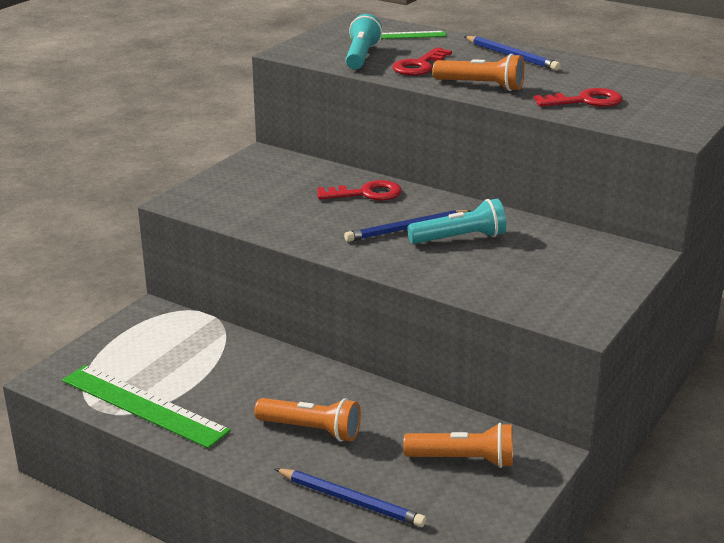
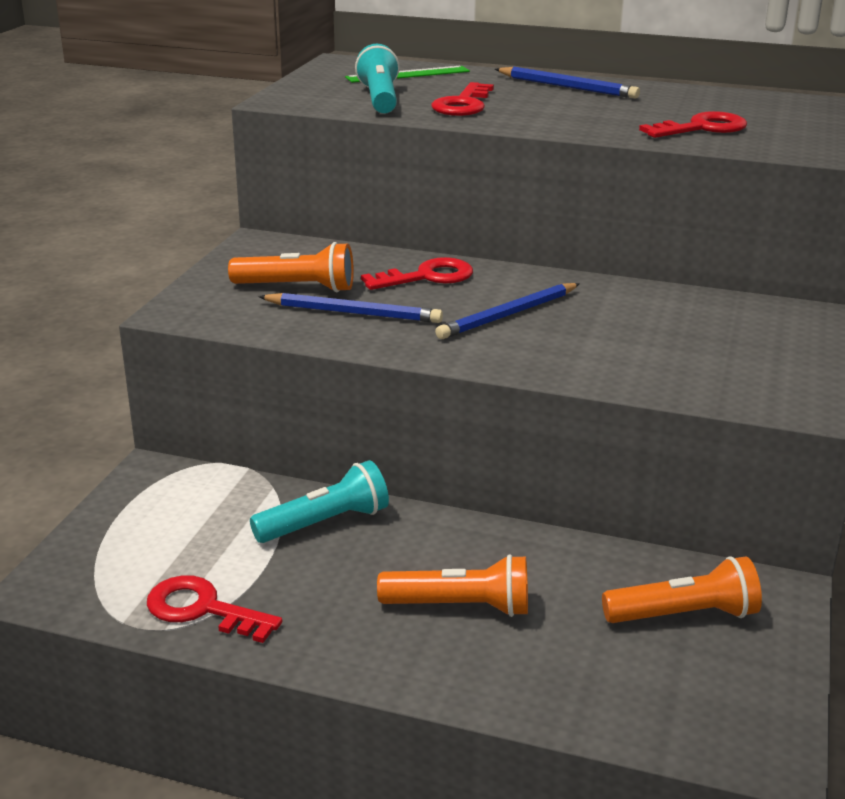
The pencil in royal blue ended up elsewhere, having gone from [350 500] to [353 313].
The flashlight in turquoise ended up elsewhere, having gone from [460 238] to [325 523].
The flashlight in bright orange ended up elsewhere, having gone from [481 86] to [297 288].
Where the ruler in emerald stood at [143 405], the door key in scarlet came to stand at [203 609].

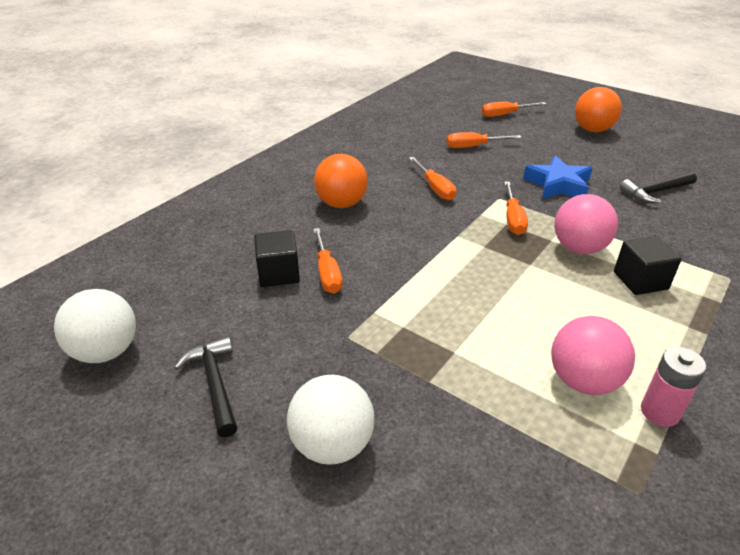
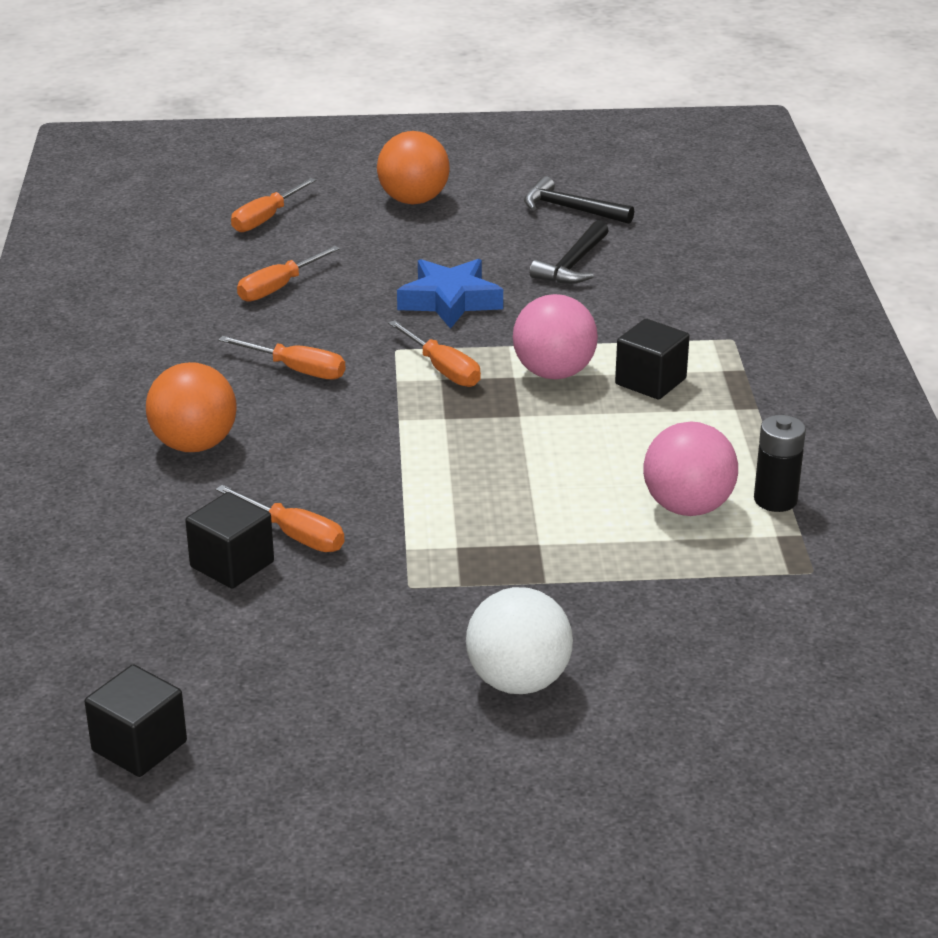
The carpenter's hammer in ebony ended up elsewhere, having gone from [215 384] to [571 209].
Where the sphere in white stood at [106 351], the block in ebony came to stand at [139 746].
What was the power cell in pink at [659 412] turned into the power cell in ebony at [775 500].

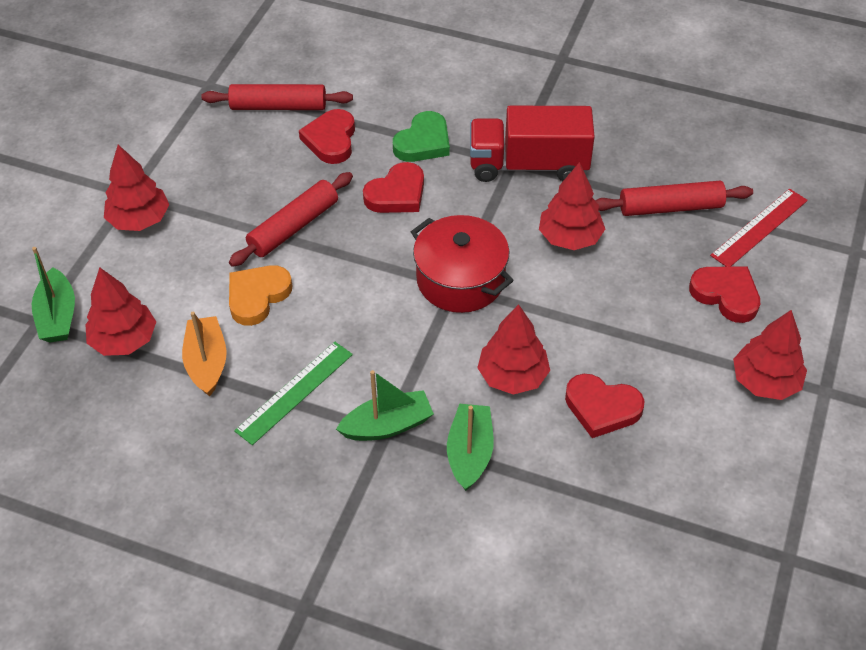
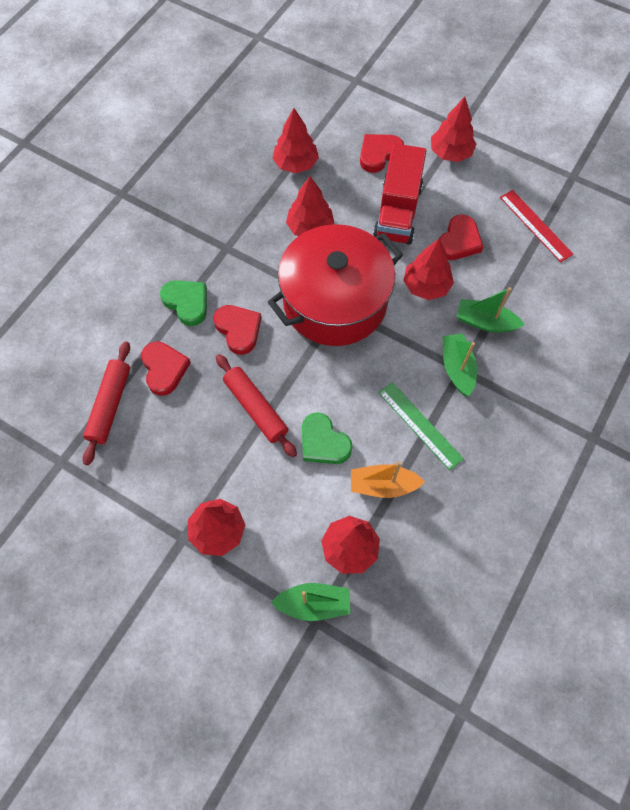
The truck in scarlet ended up elsewhere, having gone from [528 165] to [397 211].
The ruler in scarlet ended up elsewhere, having gone from [759 228] to [535 225].
Where the rolling pin in scarlet stood at [670 207], the tree in scarlet came to stand at [295 164].
What was the heart in bright orange at [257 296] turned into the heart in emerald at [323 442].
The heart in scarlet at [331 140] ended up facing another way, 120 degrees counterclockwise from before.
The size of the stockpot in scarlet at [460 279] changed by a factor of 1.59.

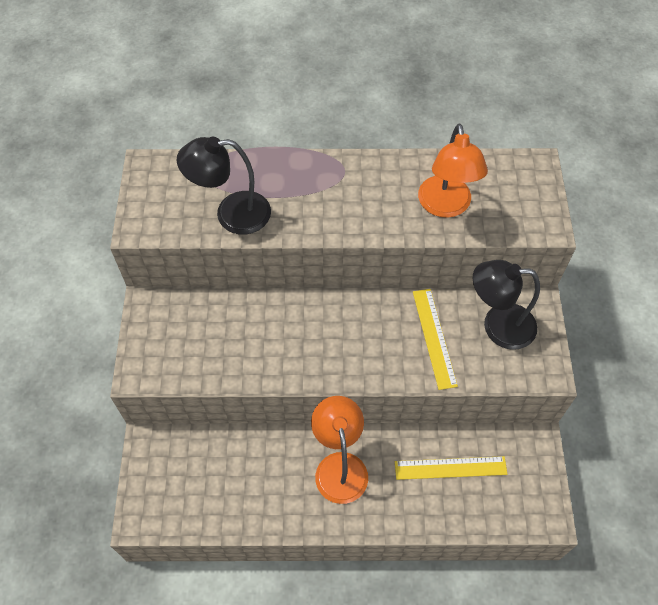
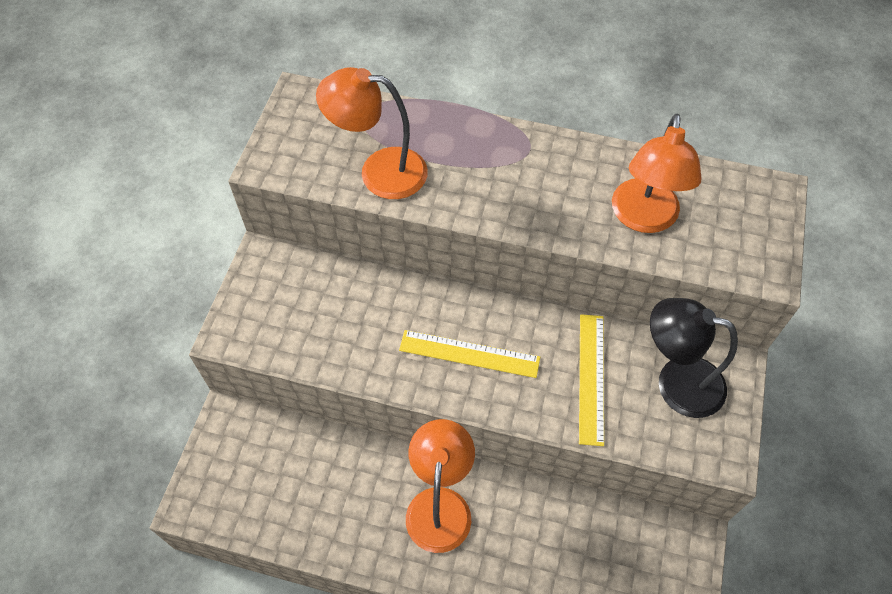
The ruler in bright yellow ended up elsewhere, having gone from [450 468] to [469 354].
What was the lamp in ebony at [231 214] turned into the lamp in bright orange at [379 171].

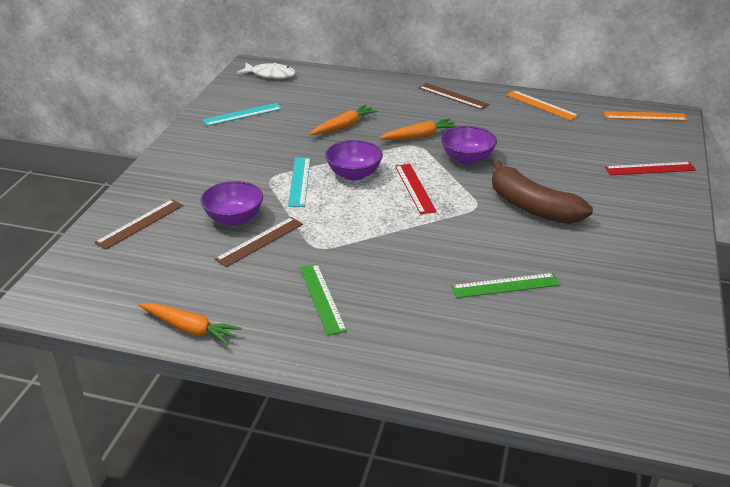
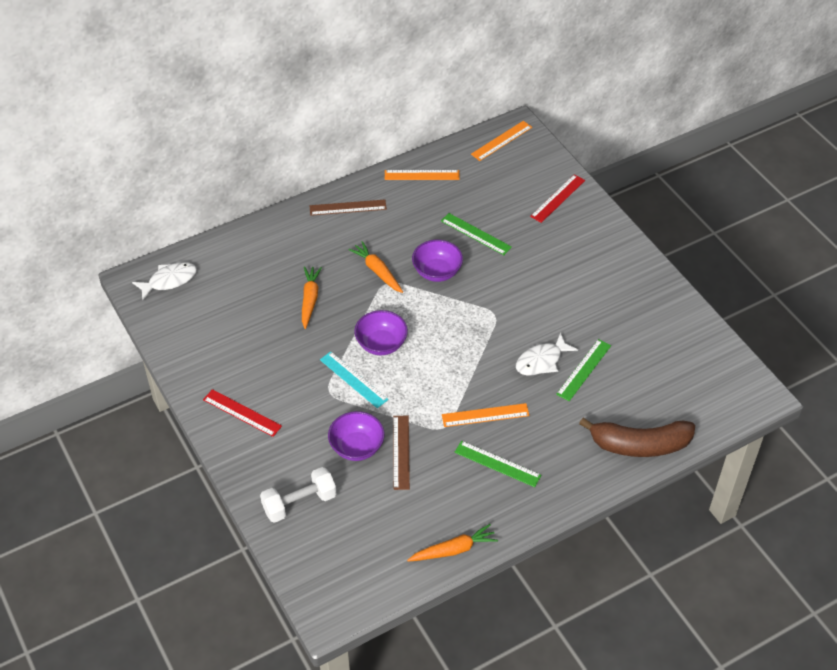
The second view lost the ruler in turquoise at [242 114].
The second view gained the ruler in emerald at [476 234].
The second view gained the ruler in bright orange at [485 415].
The second view gained the fish figure in white at [541 361].
The ruler in scarlet ended up elsewhere, having gone from [415 188] to [242 413].
The toy banana in dark brown ended up elsewhere, having gone from [531 207] to [639 445].
Where the ruler in dark brown stood at [140 224], the dumbbell in white came to stand at [299 503].
The carrot in bright orange at [419 136] ended up facing another way, 60 degrees counterclockwise from before.

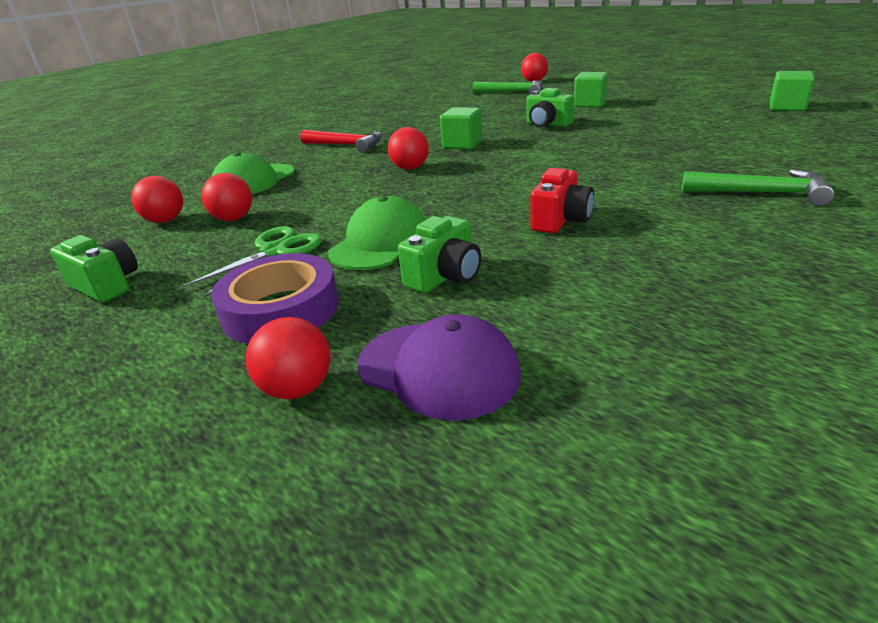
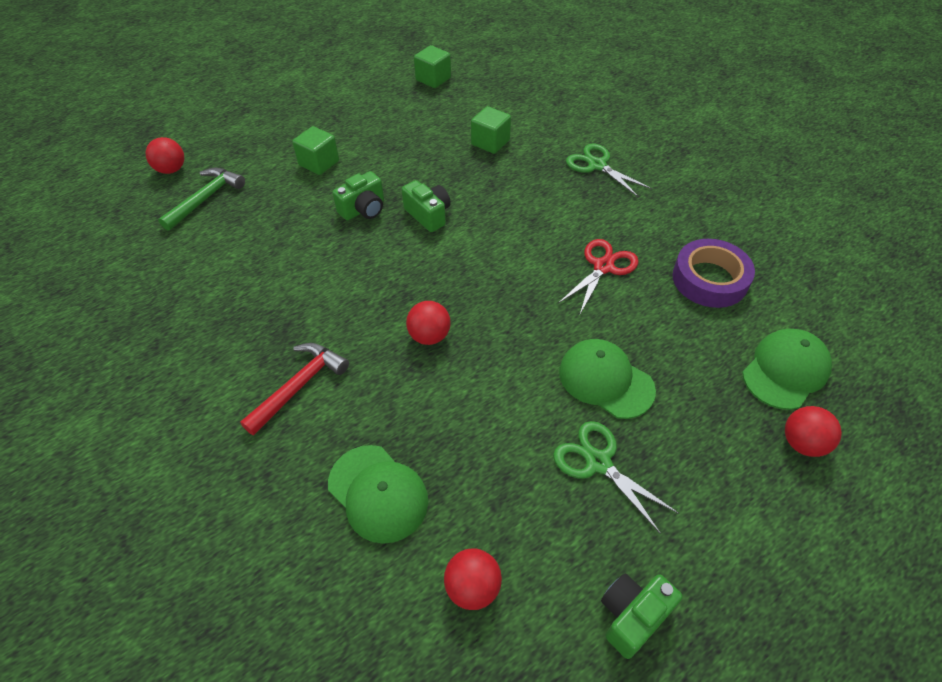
The second view lost the sphere in scarlet at [233 219].
The sticky tape in royal purple ended up elsewhere, having gone from [281 309] to [709 279].
The camera in emerald ended up elsewhere, having gone from [445 276] to [428 215].
The block in emerald ended up elsewhere, having gone from [462 144] to [490 142].
Where the camera in scarlet stood at [560 220], the scissors in scarlet came to stand at [603 267].
Where the carpenter's hammer in emerald stood at [761 193], the scissors in emerald came to stand at [597 165].
What was the peaked cap in royal purple at [438 369] turned into the peaked cap in emerald at [785 370].

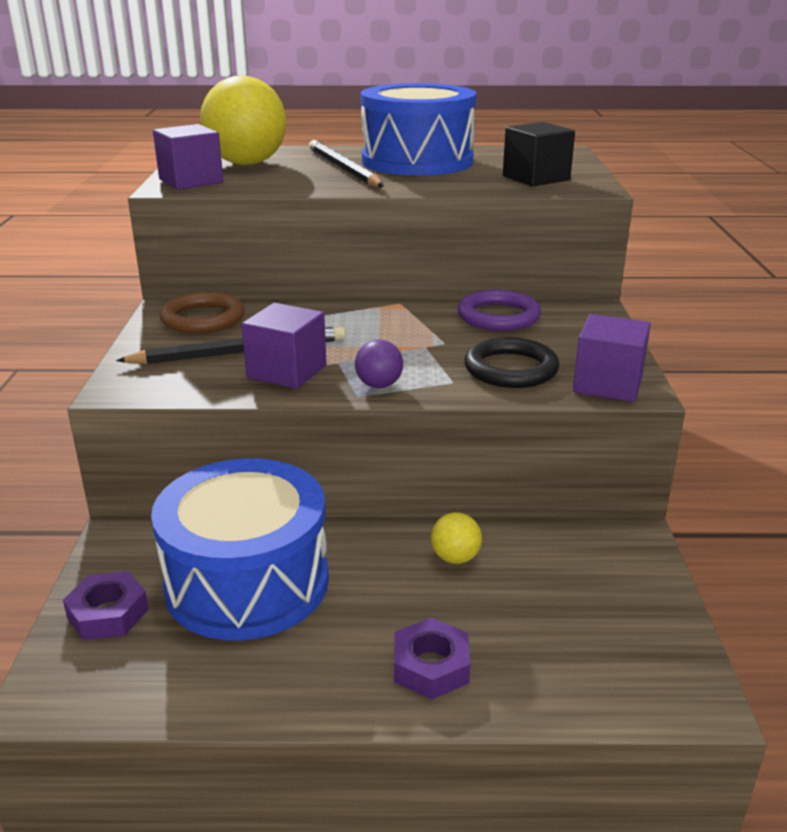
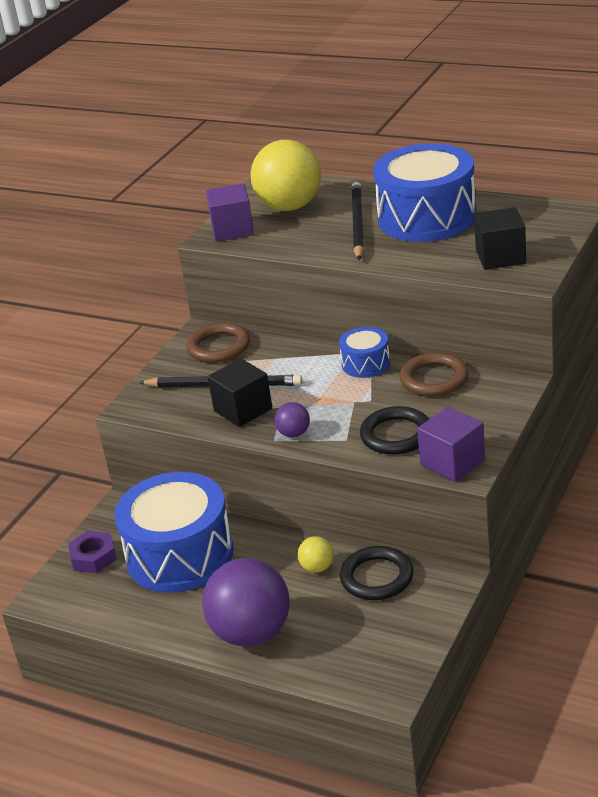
The second view gained the snare drum in royal blue at [366 364].
The second view gained the torus in ebony at [377 577].
Where the hexagon nut in royal purple stood at [431 666], the sphere in royal purple came to stand at [251 633].
What was the block in royal purple at [287 371] turned into the block in ebony at [243 410].
What was the torus in royal purple at [498 316] turned into the torus in dark brown at [434 379].

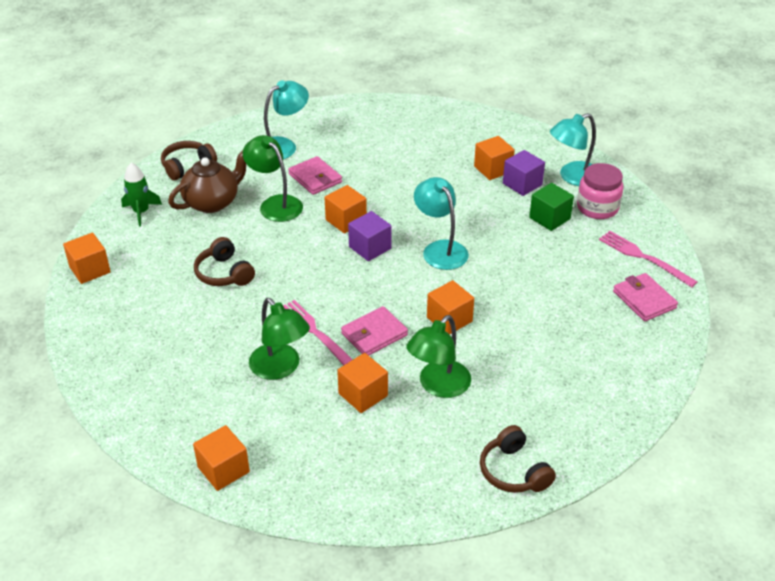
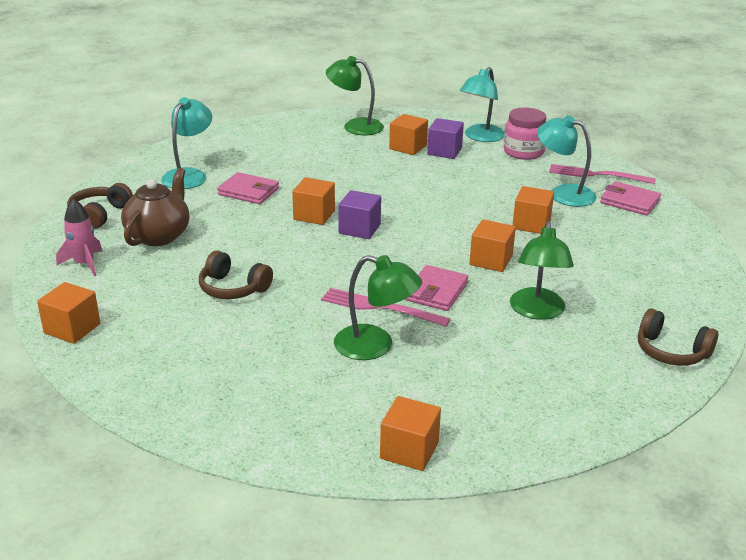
The second view lost the block in emerald at [549 218].
The lamp in emerald ended up elsewhere, having gone from [275 204] to [355 126].
The block in bright orange ended up elsewhere, having gone from [363 394] to [531 224].
The lamp in turquoise ended up elsewhere, having gone from [440 249] to [563 193].
What was the spaceship in emerald at [141 212] turned into the spaceship in pink at [84 264].

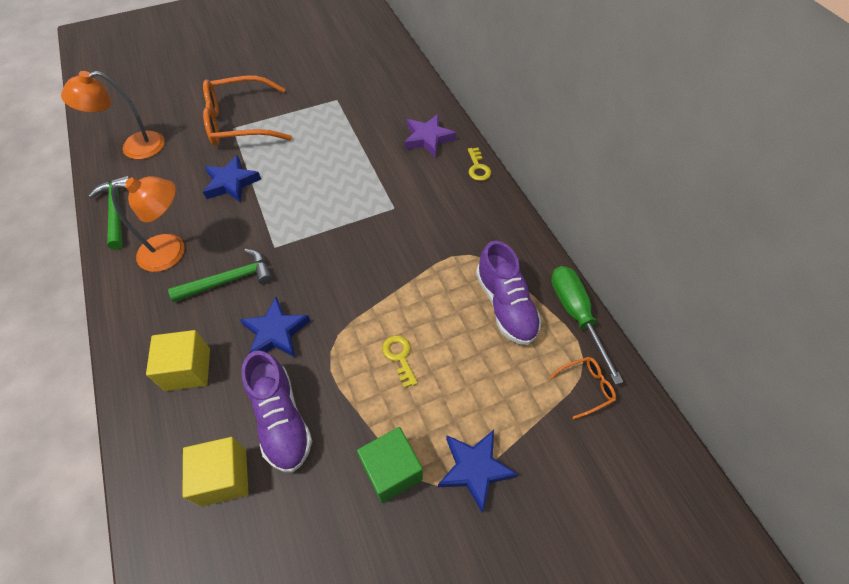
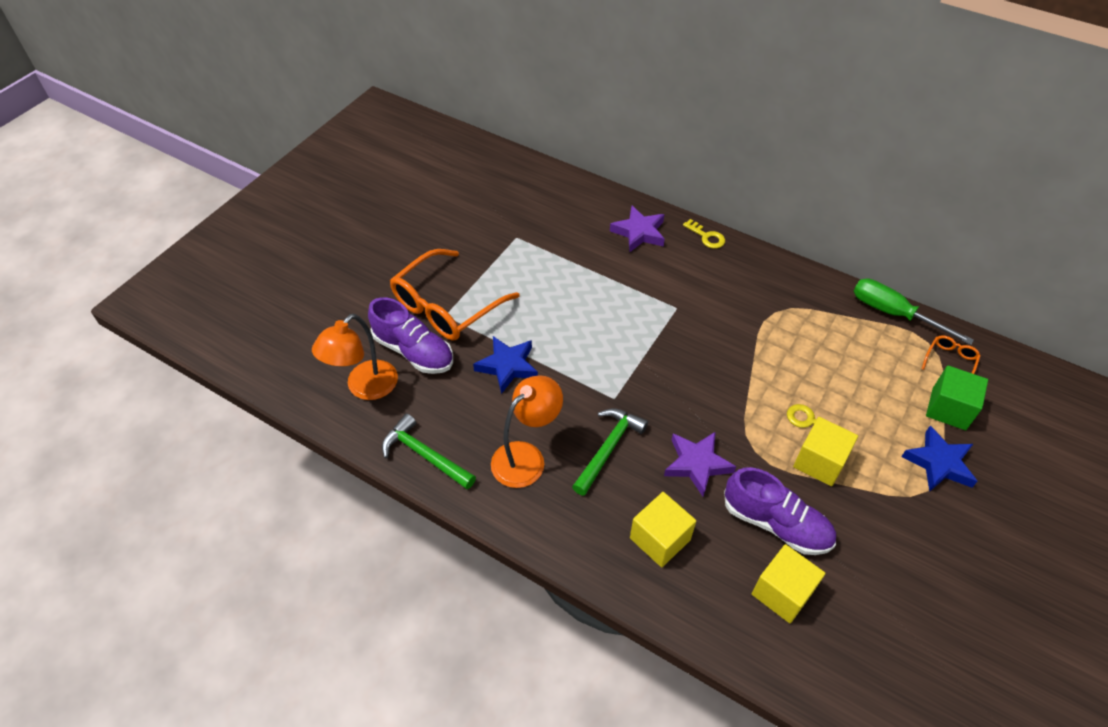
The second view gained the block in bright yellow at [819 462].
The block in emerald ended up elsewhere, having gone from [391 471] to [949 409].
The shoe in royal purple ended up elsewhere, having gone from [505 305] to [413 351].
What was the five-pointed star in royal blue at [276 332] turned into the five-pointed star in royal purple at [697 464].

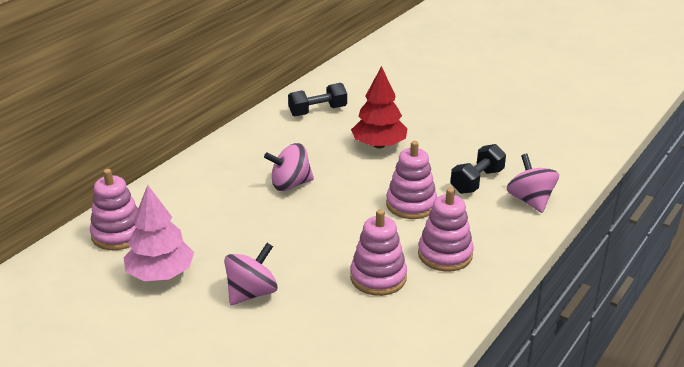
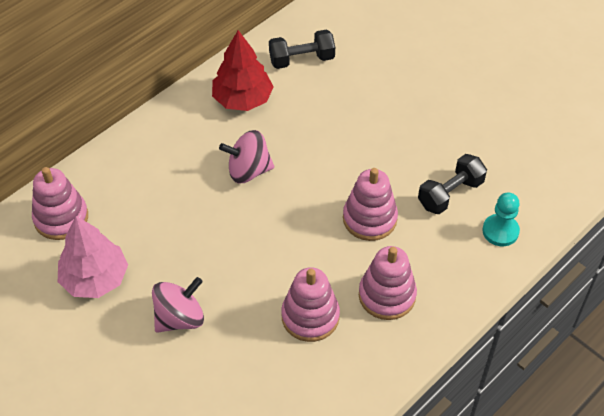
The tree in scarlet ended up elsewhere, having gone from [379 145] to [243 99].
Where the spinning top in pink stood at [530 200], the chess pawn in turquoise came to stand at [500 231].

